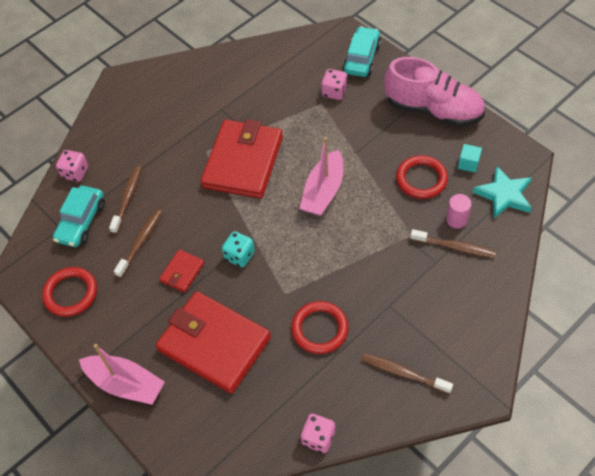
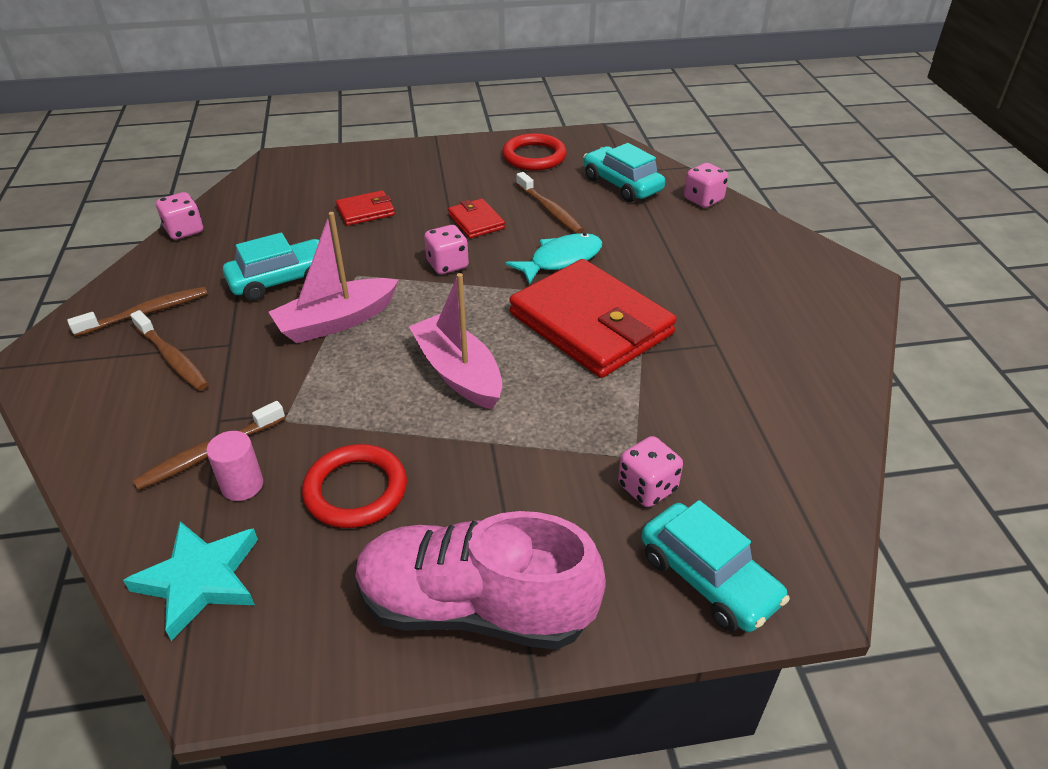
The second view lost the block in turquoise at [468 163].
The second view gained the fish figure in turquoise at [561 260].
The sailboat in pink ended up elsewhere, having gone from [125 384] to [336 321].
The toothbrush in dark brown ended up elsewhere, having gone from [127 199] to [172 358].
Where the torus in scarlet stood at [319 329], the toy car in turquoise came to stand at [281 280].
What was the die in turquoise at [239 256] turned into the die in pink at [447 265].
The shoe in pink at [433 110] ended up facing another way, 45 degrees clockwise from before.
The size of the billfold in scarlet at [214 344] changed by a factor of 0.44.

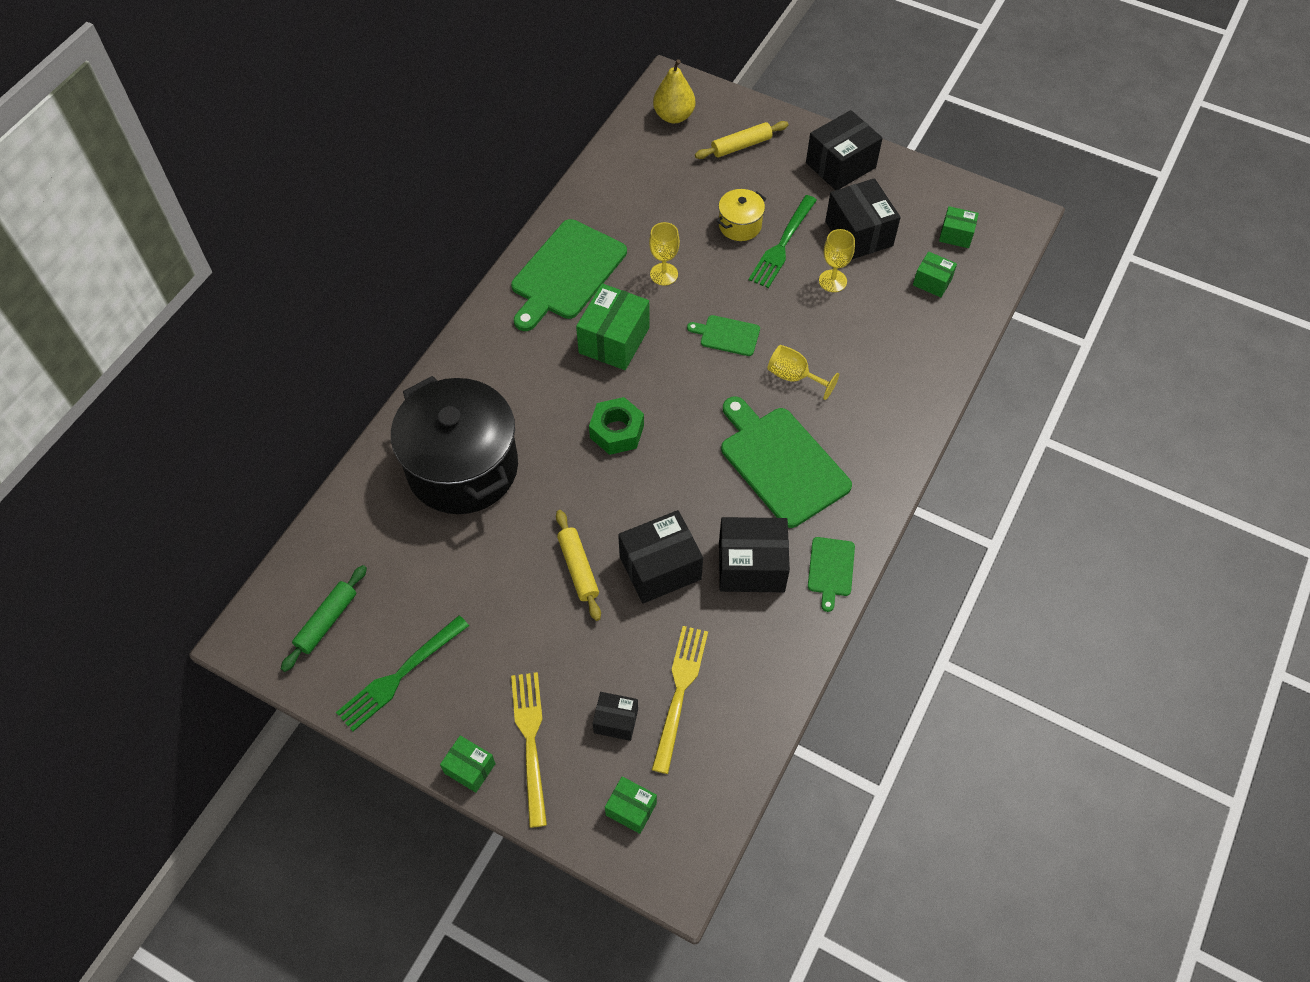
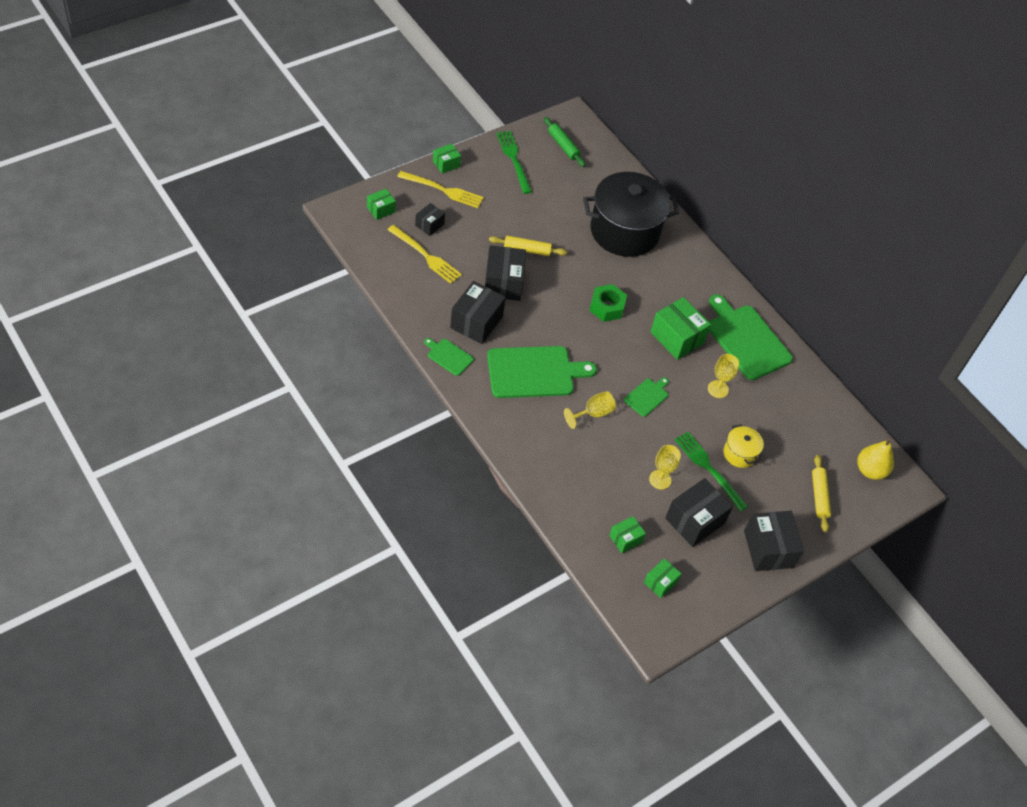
The package in ebony at [859 233] ended up facing another way, 45 degrees counterclockwise from before.

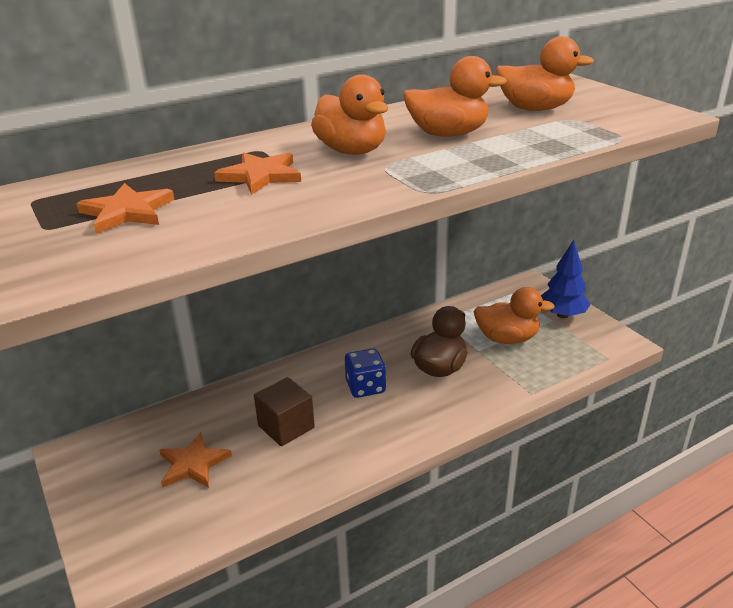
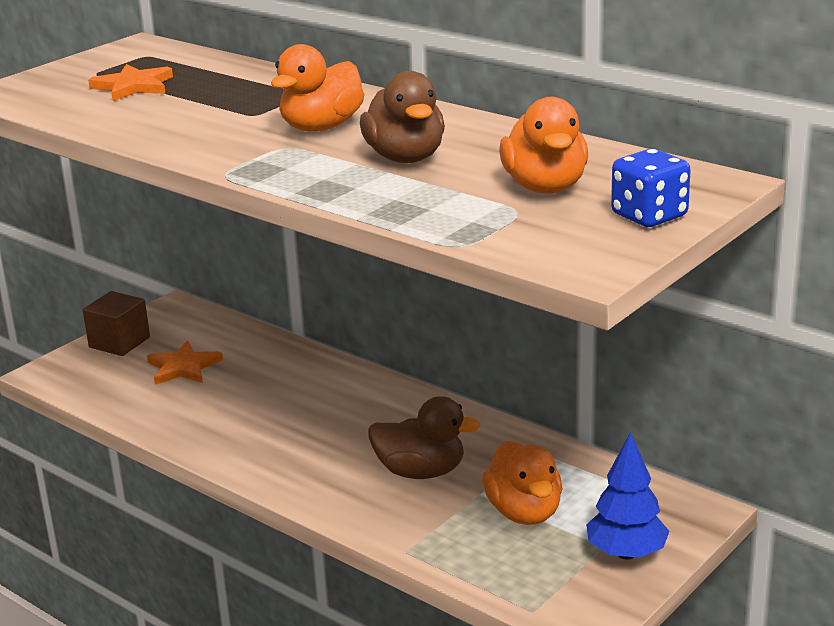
The second view lost the five-pointed star in bright orange at [261 176].
The block in dark brown ended up elsewhere, having gone from [286 427] to [119 342].
The die in royal blue ended up elsewhere, having gone from [365 387] to [649 216].
What was the duck in bright orange at [448 134] turned into the duck in dark brown at [405 158].

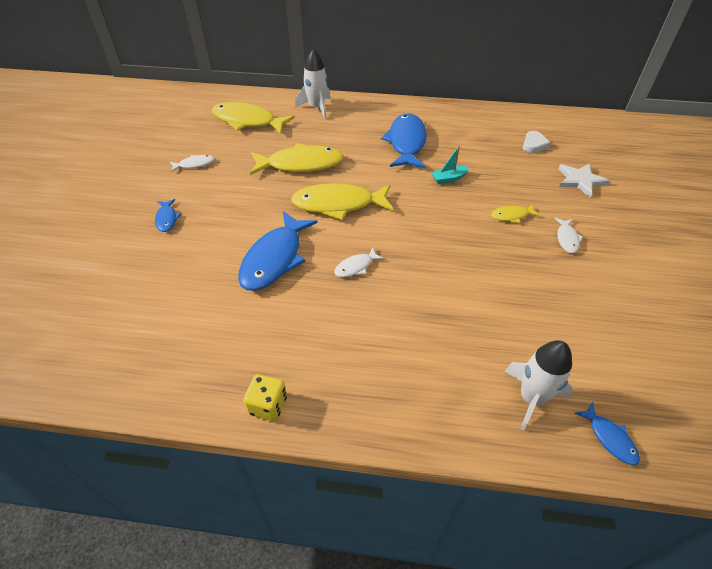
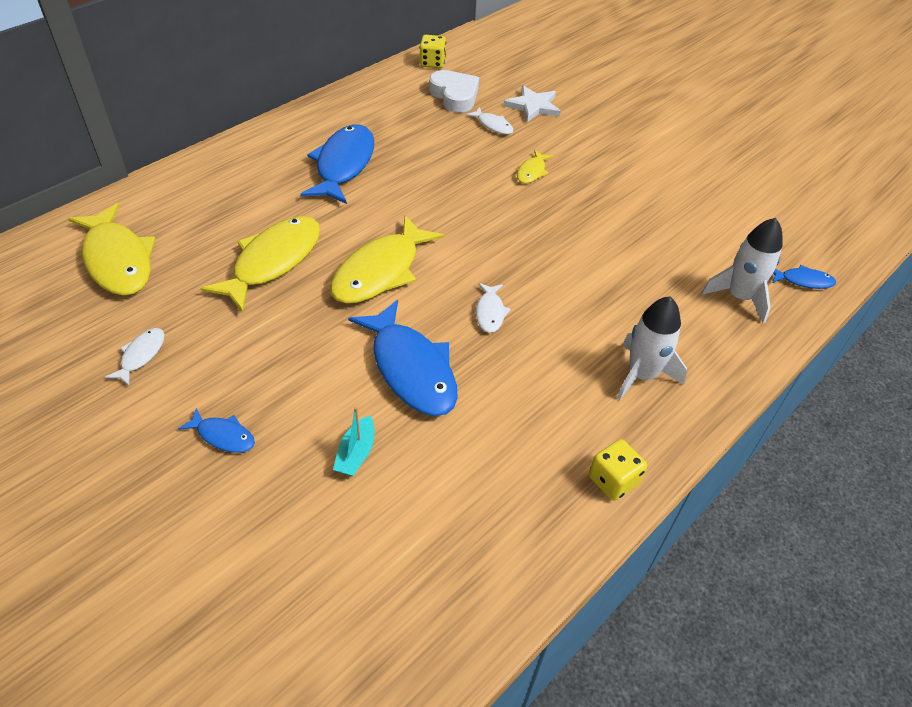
The second view gained the die in bright yellow at [432 63].
The spaceship in white ended up elsewhere, having gone from [317 108] to [641 375].
The sailboat in turquoise ended up elsewhere, having gone from [449 178] to [356 453].
The fish figure in white ended up elsewhere, having gone from [567 239] to [493 125].
The fish figure in bright yellow at [248 121] ended up facing another way, 90 degrees counterclockwise from before.
The fish figure in royal blue at [406 142] ended up facing another way, 60 degrees clockwise from before.
The size of the heart in white at [533 145] changed by a factor of 1.59.

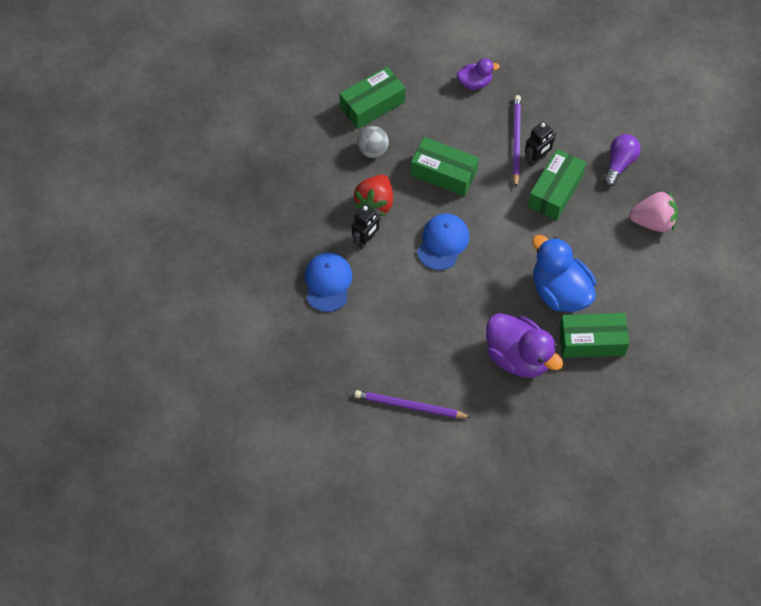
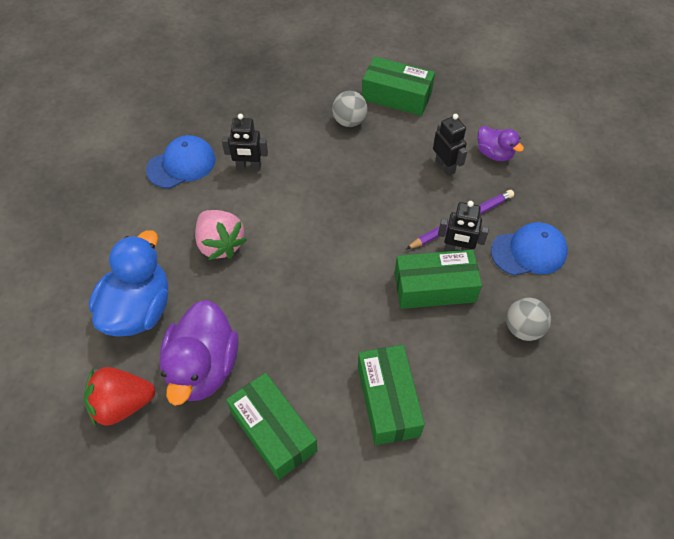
The second view lost the pencil in royal purple at [409 406].
The second view gained the robot in ebony at [445 166].
The berry in scarlet ended up elsewhere, having gone from [375 203] to [122 404].
The package in emerald ended up elsewhere, having gone from [443 173] to [388 401].
The peaked cap in royal blue ended up elsewhere, having gone from [443 242] to [529 251].
The duck in royal blue ended up elsewhere, having gone from [560 291] to [139 309].
The berry in pink ended up elsewhere, having gone from [653 222] to [220 244].
Where the bulb in royal purple stood at [619 164], the sphere in ash-grey came to stand at [523 328].

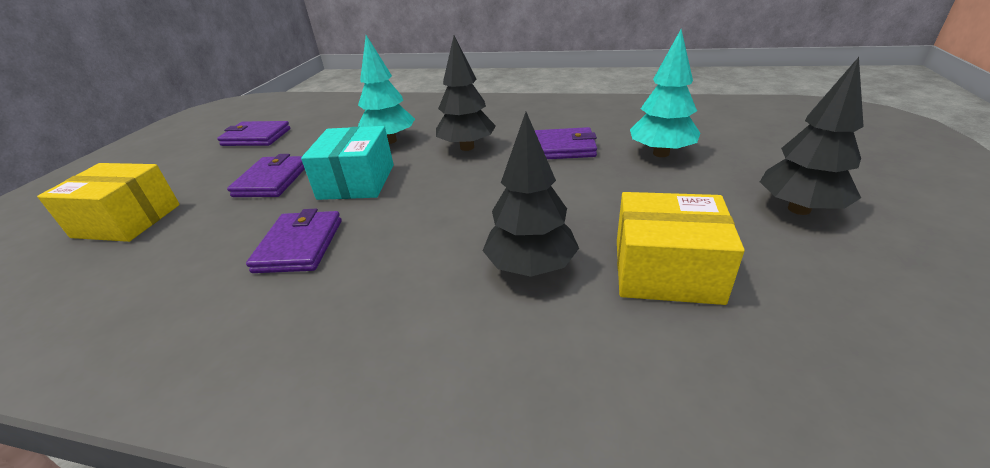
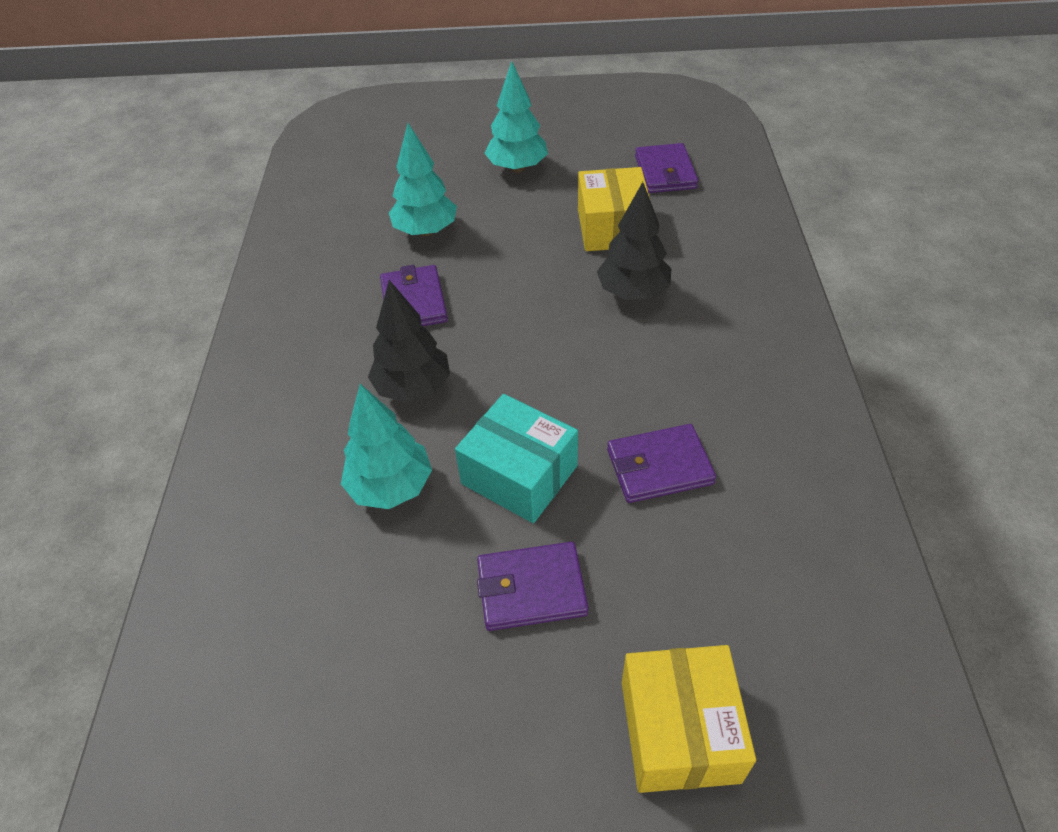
The billfold in royal purple ended up elsewhere, having gone from [256 137] to [665 172].
What was the tree in ebony at [799 209] turned into the tree in turquoise at [517 168].
The package in turquoise at [356 182] ended up facing another way, 45 degrees clockwise from before.

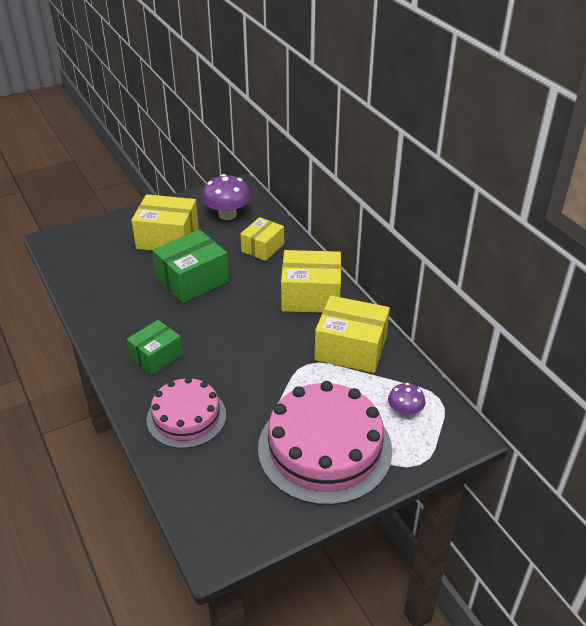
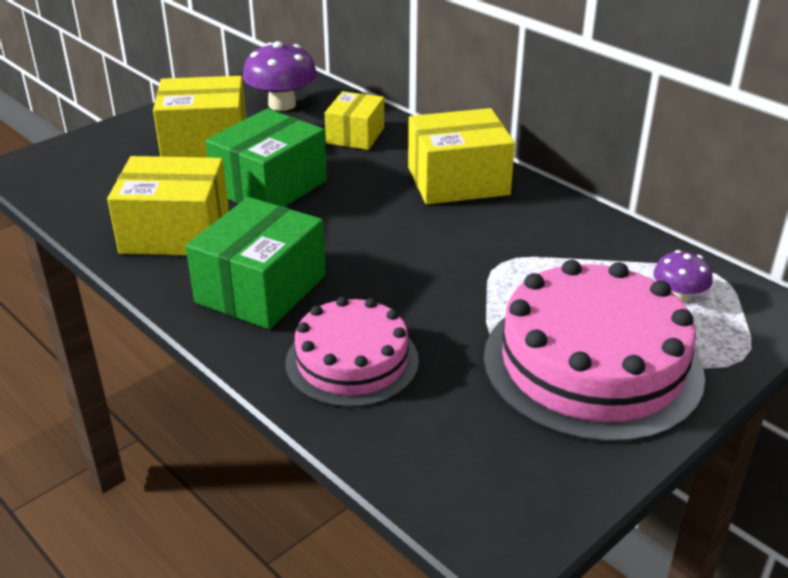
The package in bright yellow ended up elsewhere, having gone from [351 348] to [175 232].
The size of the package in emerald at [156 356] changed by a factor of 1.57.

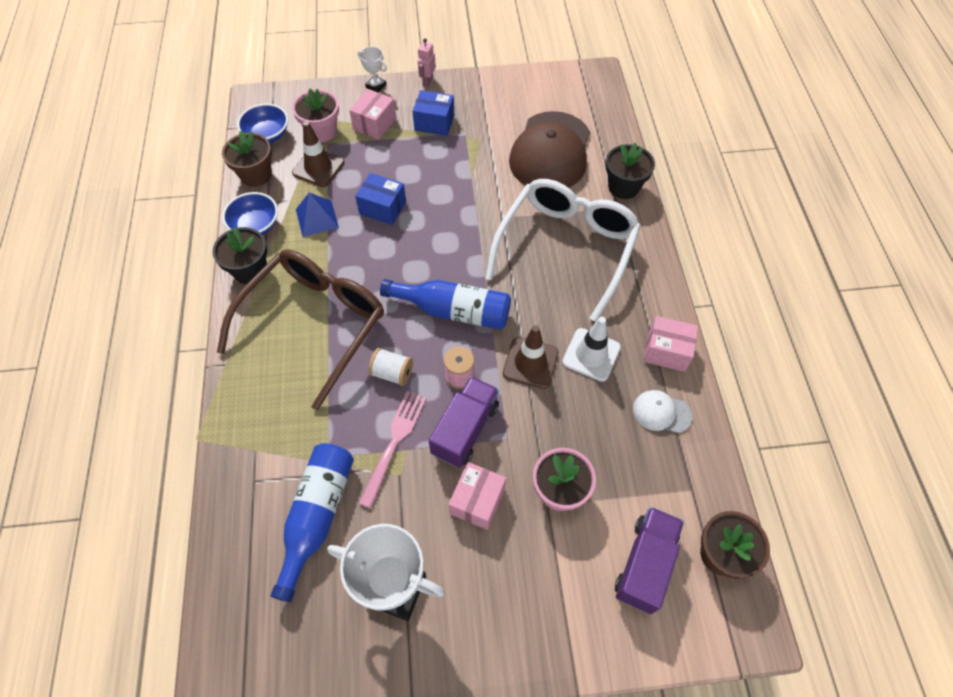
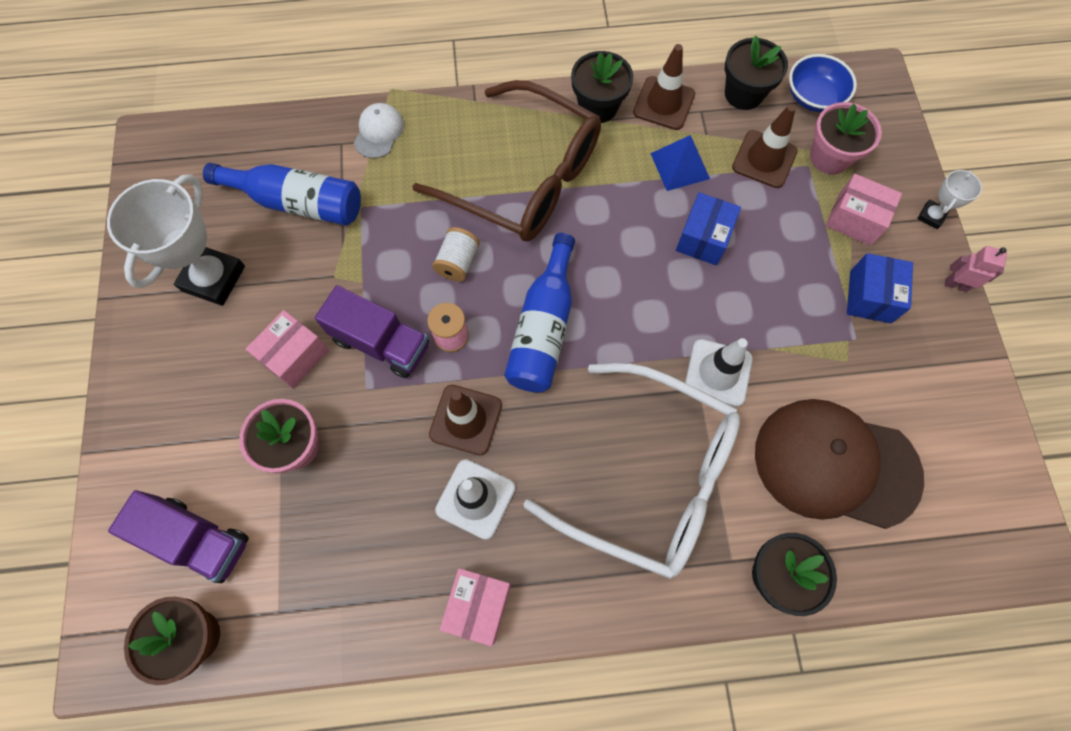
The second view lost the fork in pink at [394 442].
The second view gained the traffic cone in white at [718 373].
The peaked cap in white ended up elsewhere, having gone from [661 412] to [379 132].
Where the deep dish in royal blue stood at [255 225], the traffic cone in dark brown came to stand at [663 103].
What was the plant pot in dark brown at [256 175] turned into the plant pot in ebony at [743 94].
The package in pink at [477 501] ended up facing another way, 75 degrees counterclockwise from before.

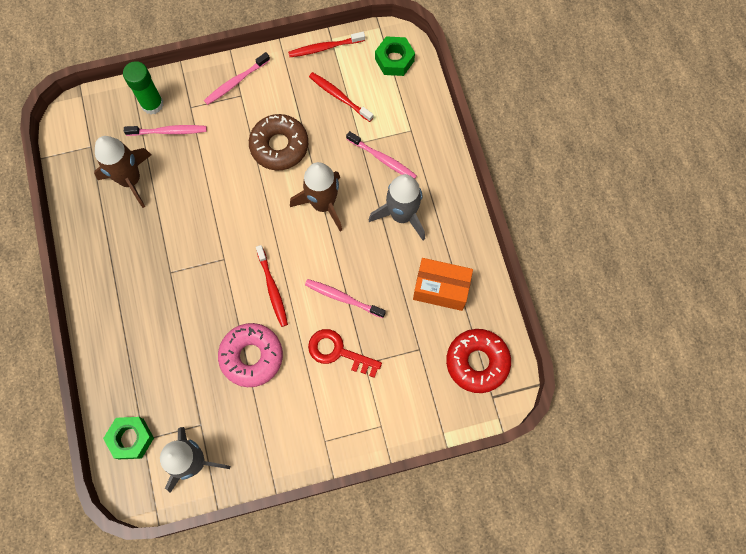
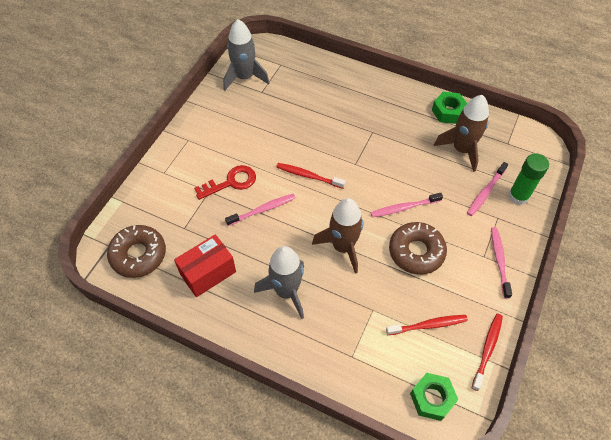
The second view lost the glazed donut in pink at [251 356].
The hexagon nut in emerald ended up elsewhere, having gone from [131 438] to [448 112].
The toothbrush in pink ended up elsewhere, having gone from [383 159] to [404 208].
What was the package in bright orange at [441 289] turned into the package in scarlet at [208 273].
What was the glazed donut in scarlet at [477 362] turned into the glazed donut in dark brown at [138 255].

